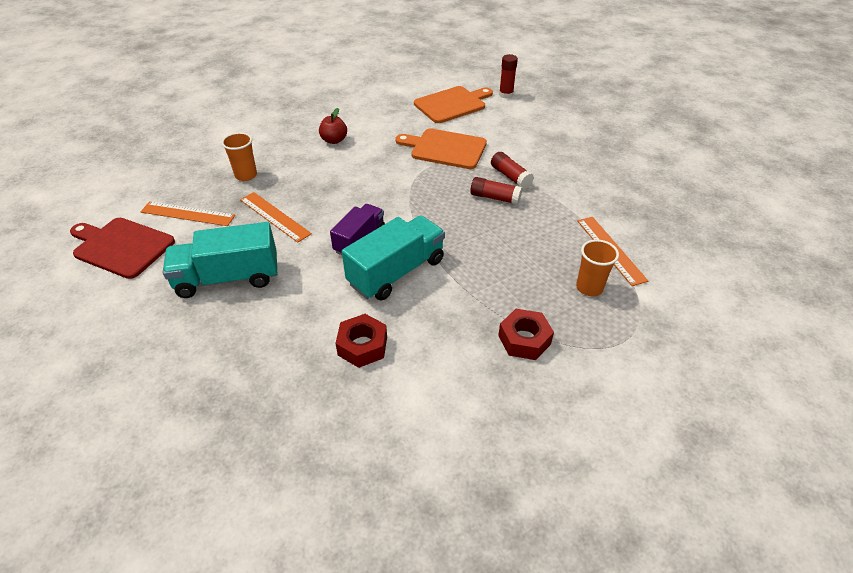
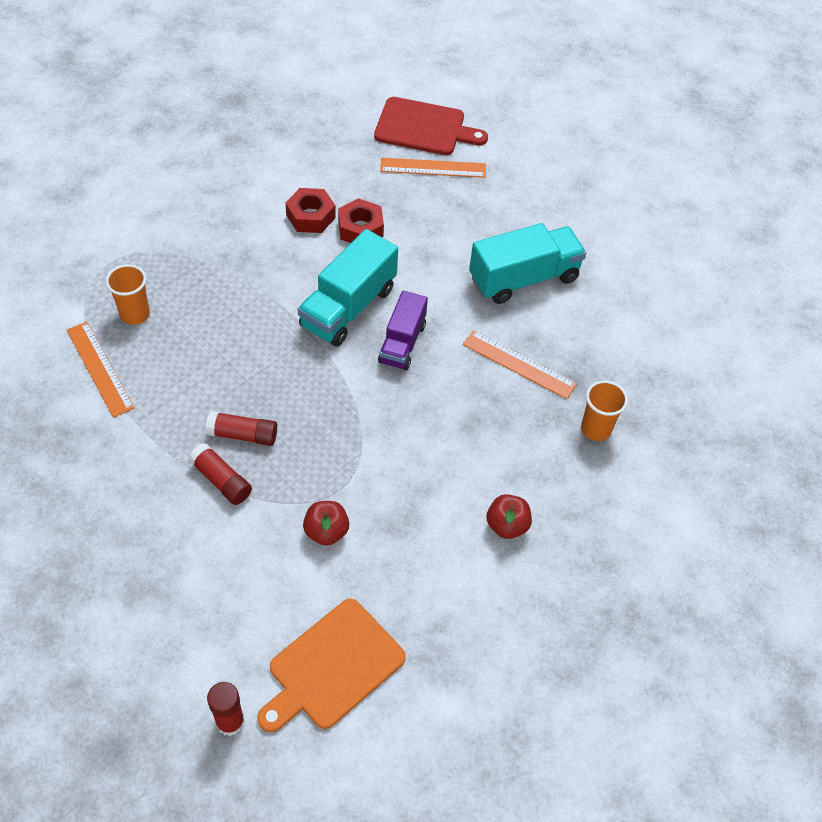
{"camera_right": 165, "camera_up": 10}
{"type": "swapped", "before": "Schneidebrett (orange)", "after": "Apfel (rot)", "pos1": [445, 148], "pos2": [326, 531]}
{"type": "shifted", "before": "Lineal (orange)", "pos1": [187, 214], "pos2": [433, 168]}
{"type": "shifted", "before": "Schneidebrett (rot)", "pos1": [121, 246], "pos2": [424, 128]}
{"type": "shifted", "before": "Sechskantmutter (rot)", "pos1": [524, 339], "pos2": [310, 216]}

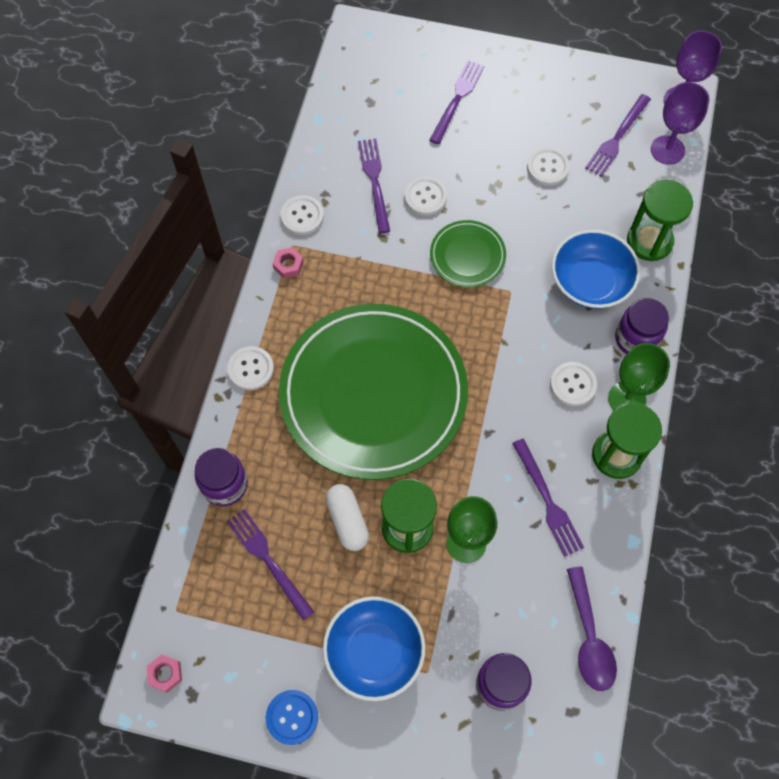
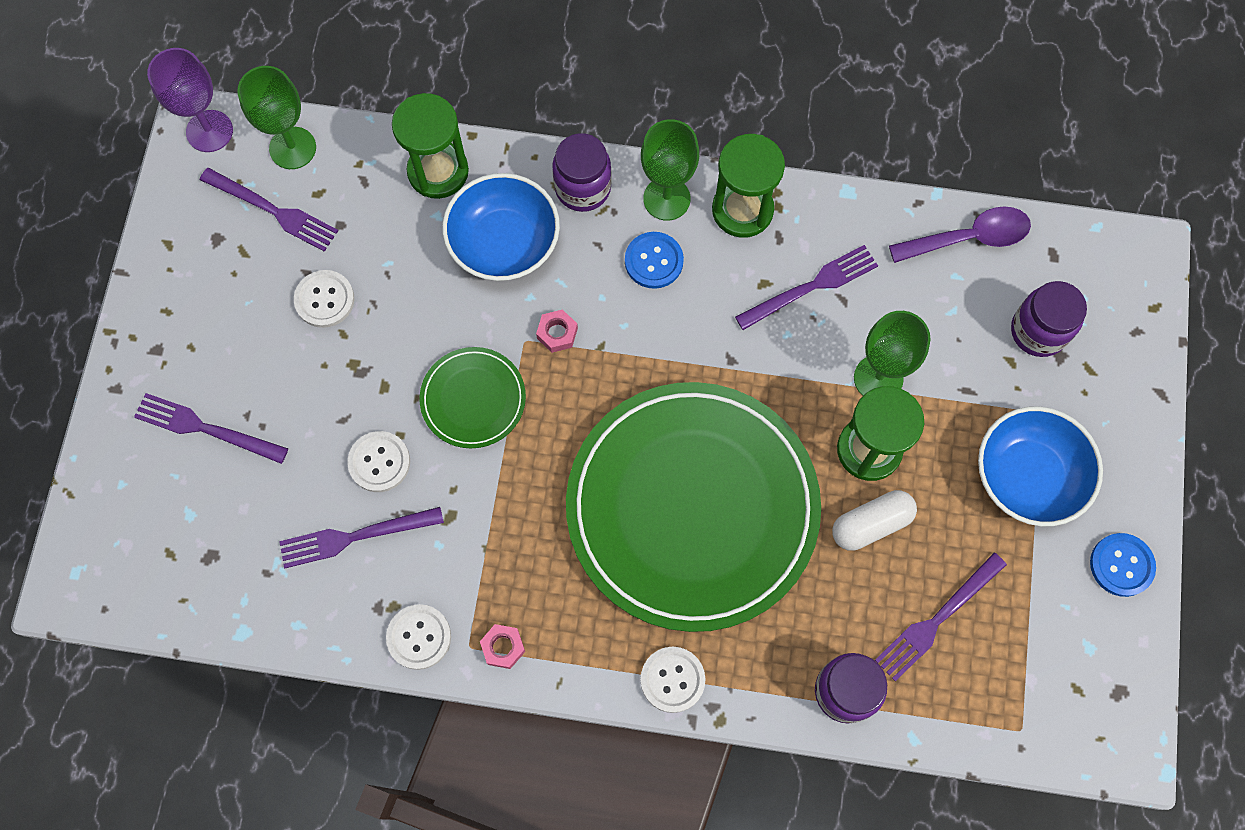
{"camera_right": -95, "camera_up": 5}
{"type": "repainted", "before": "Kelch (lila)", "after": "Kelch (grün)", "pos1": [667, 150], "pos2": [292, 148]}
{"type": "repainted", "before": "Knopf (weiß)", "after": "Knopf (blau)", "pos1": [573, 384], "pos2": [654, 261]}
{"type": "shifted", "before": "Sechskantmutter (rosa)", "pos1": [165, 674], "pos2": [557, 333]}

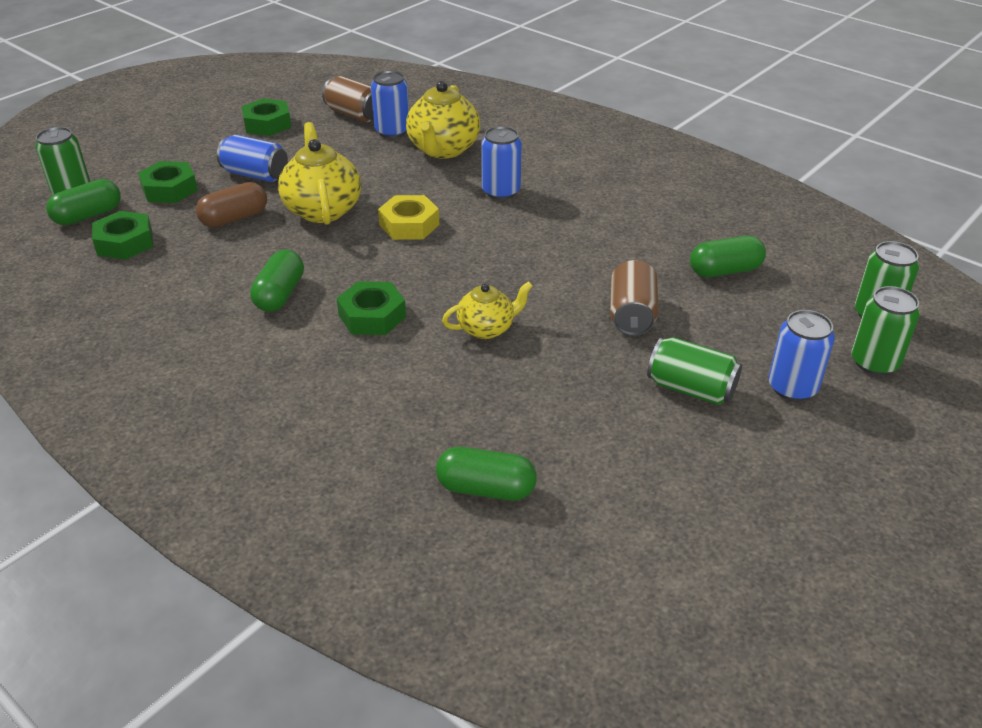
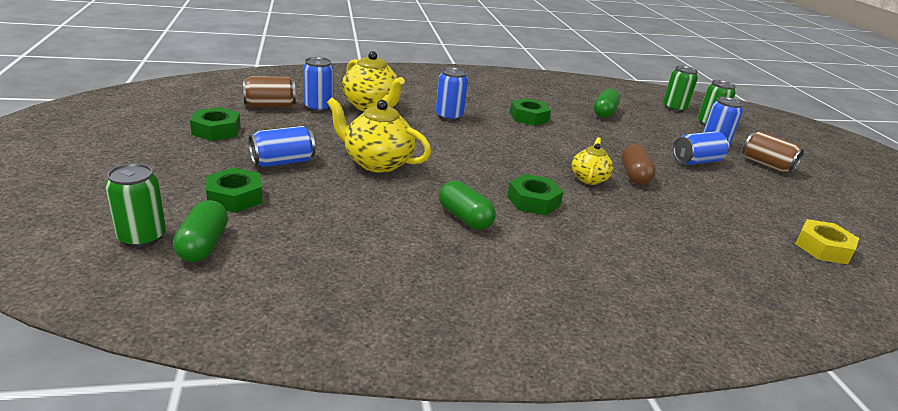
{"camera_right": -55, "camera_up": -10}
{"type": "shifted", "before": "Kapsel (braun)", "pos1": [234, 218], "pos2": [634, 175]}
{"type": "shifted", "before": "Sechskantmutter (gelb)", "pos1": [409, 225], "pos2": [823, 248]}
{"type": "shifted", "before": "Sechskantmutter (grün)", "pos1": [125, 242], "pos2": [529, 117]}
{"type": "shifted", "before": "Dose (braun)", "pos1": [631, 315], "pos2": [766, 165]}
{"type": "repainted", "before": "Dose (grün)", "after": "Dose (blau)", "pos1": [691, 389], "pos2": [696, 161]}
{"type": "gone", "before": "Kapsel (grün)", "pos1": [486, 489]}

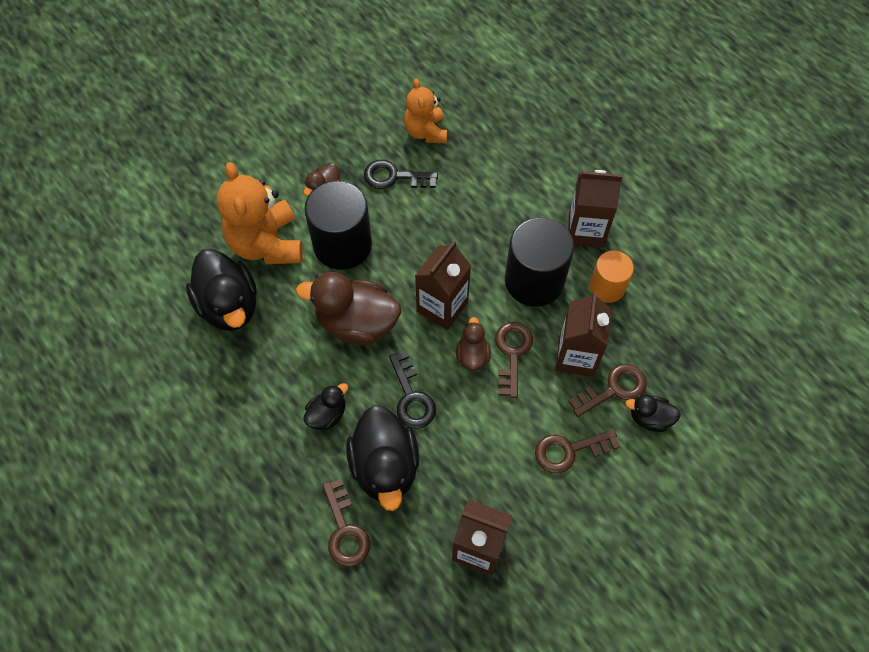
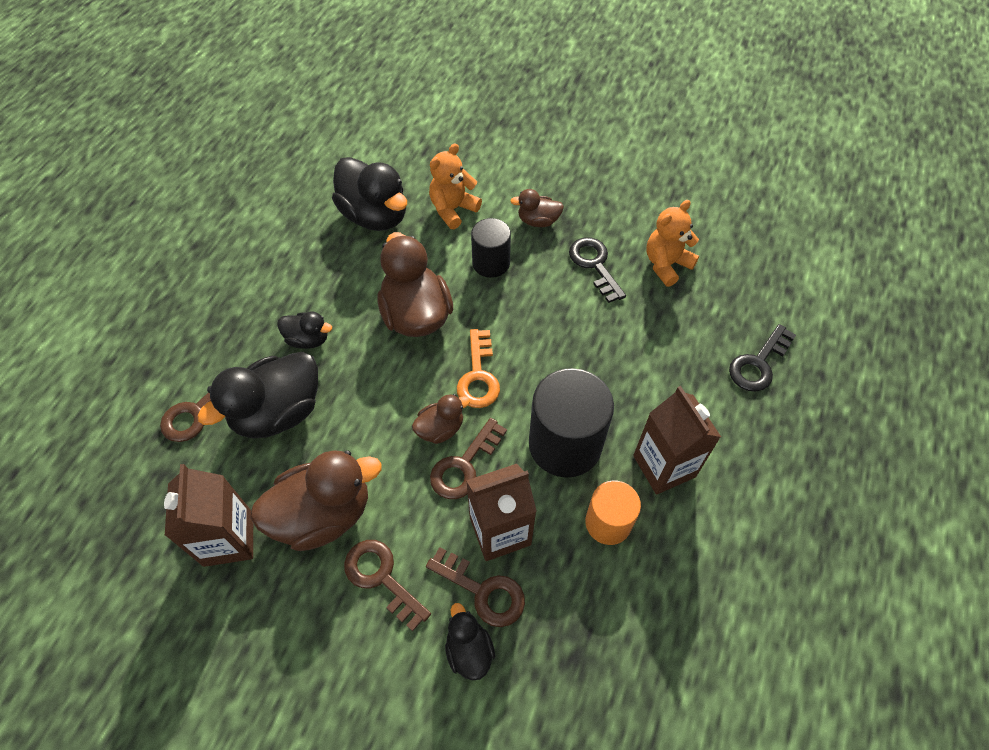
{"camera_right": 60, "camera_up": -5}
{"type": "scaled", "before": "Teddybär (orange)", "pos1": [266, 244], "pos2": [453, 209], "scale": 0.62}
{"type": "scaled", "before": "Vollzylinder (schwarz)", "pos1": [342, 245], "pos2": [491, 263], "scale": 0.6}
{"type": "swapped", "before": "Getränkekarton (braun)", "after": "Schlüssel (orange)", "pos1": [442, 307], "pos2": [478, 375]}
{"type": "rotated", "before": "Ente (schwarz)", "pos1": [229, 305], "pos2": [375, 215], "turn": -75}
{"type": "rotated", "before": "Schlüssel (braun)", "pos1": [512, 354], "pos2": [464, 465], "turn": 150}
{"type": "shifted", "before": "Schlüssel (schwarz)", "pos1": [411, 397], "pos2": [758, 363]}
{"type": "new", "after": "Ente (braun)", "pos2": [323, 514]}

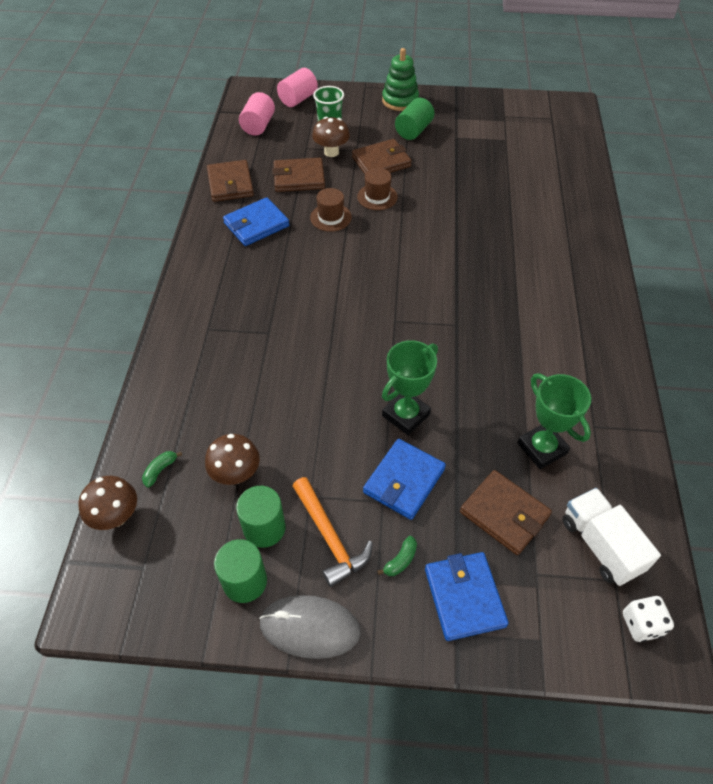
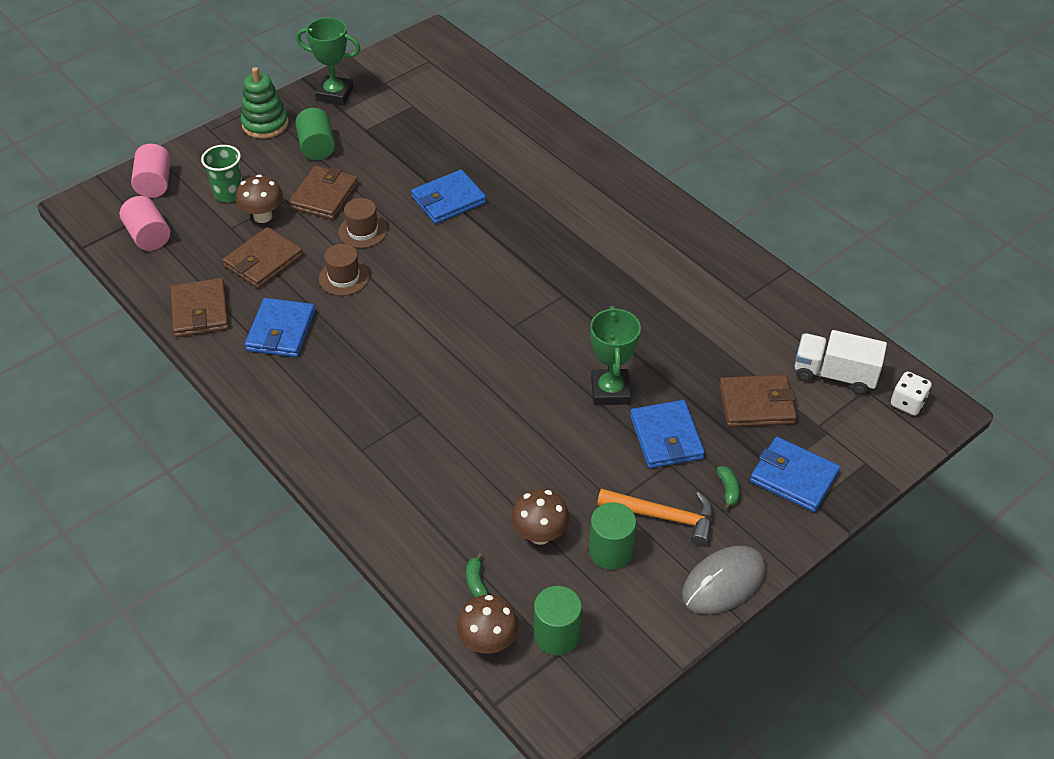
{"camera_right": -45, "camera_up": -5}
{"type": "rotated", "before": "Geldbörse (braun)", "pos1": [230, 184], "pos2": [200, 311], "turn": 45}
{"type": "shifted", "before": "Pokal (grün)", "pos1": [542, 448], "pos2": [335, 94]}
{"type": "shifted", "before": "Vollzylinder (grün)", "pos1": [245, 581], "pos2": [556, 635]}
{"type": "new", "after": "Geldbörse (blau)", "pos2": [448, 200]}

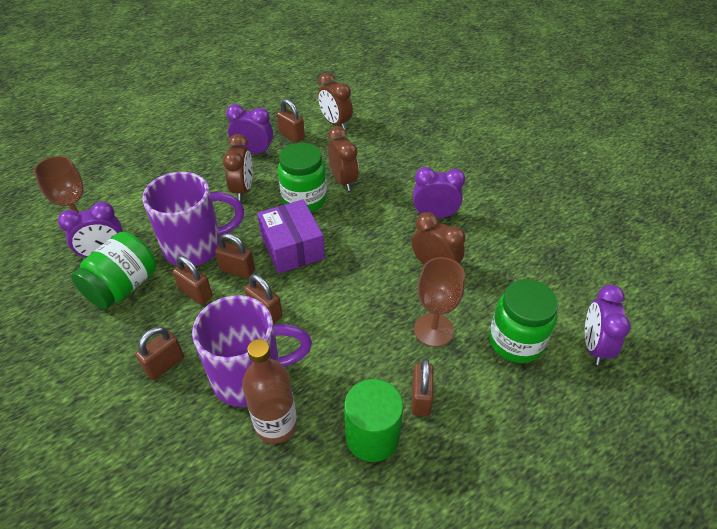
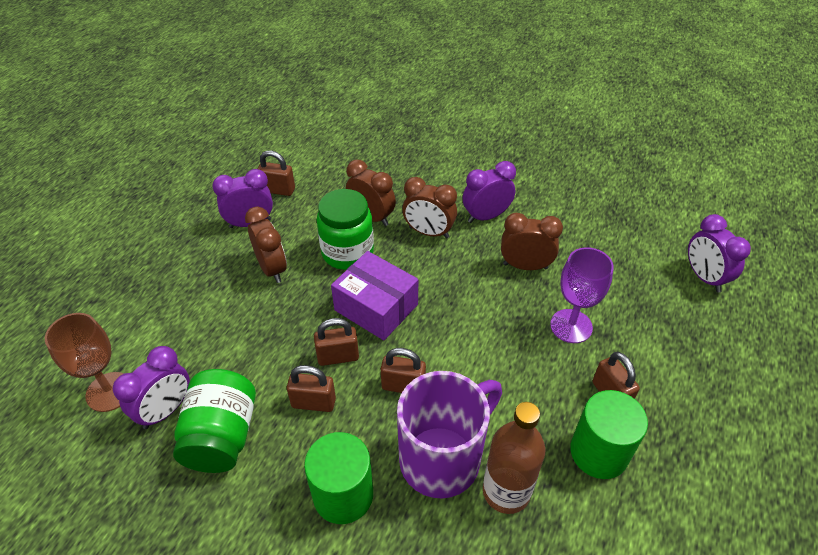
{"camera_right": -30, "camera_up": 0}
{"type": "shifted", "before": "Wecker (braun)", "pos1": [335, 123], "pos2": [428, 232]}
{"type": "gone", "before": "Tasse (lila)", "pos1": [196, 247]}
{"type": "repainted", "before": "Kelch (braun)", "after": "Kelch (lila)", "pos1": [433, 330], "pos2": [571, 326]}
{"type": "gone", "before": "Einmachglas (grün)", "pos1": [516, 341]}
{"type": "swapped", "before": "Vorhängeschloss (braun)", "after": "Vollzylinder (grün)", "pos1": [164, 364], "pos2": [343, 495]}

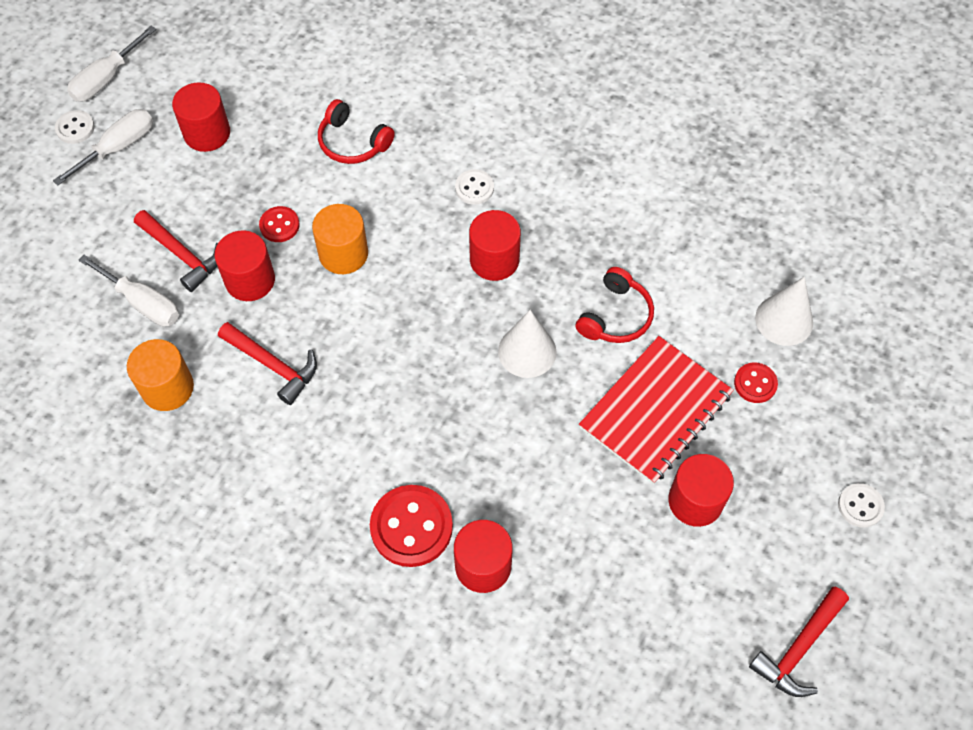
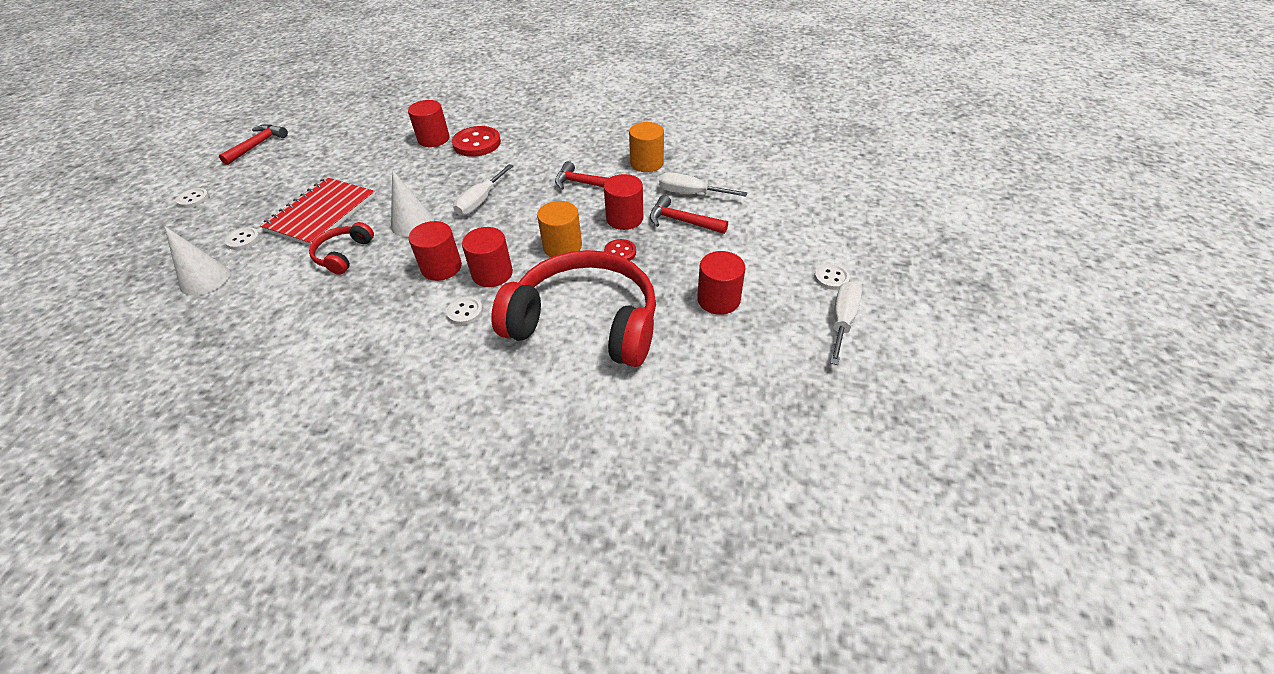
{"camera_right": 165, "camera_up": -15}
{"type": "scaled", "before": "Kopfhörer (rot)", "pos1": [352, 142], "pos2": [585, 322], "scale": 2.22}
{"type": "shifted", "before": "Schraubenzieher (weiß)", "pos1": [118, 147], "pos2": [480, 201]}
{"type": "repainted", "before": "Knopf (rot)", "after": "Knopf (weiß)", "pos1": [755, 383], "pos2": [243, 240]}
{"type": "shifted", "before": "Vollzylinder (rot)", "pos1": [695, 501], "pos2": [492, 273]}

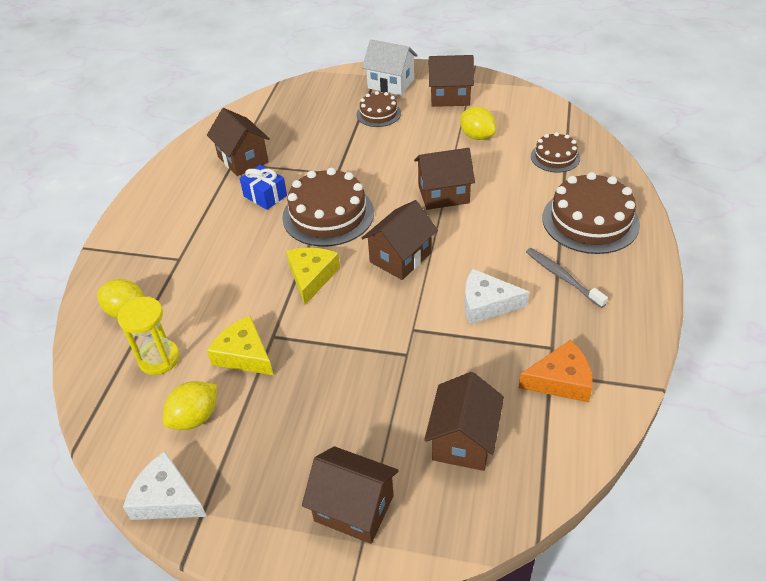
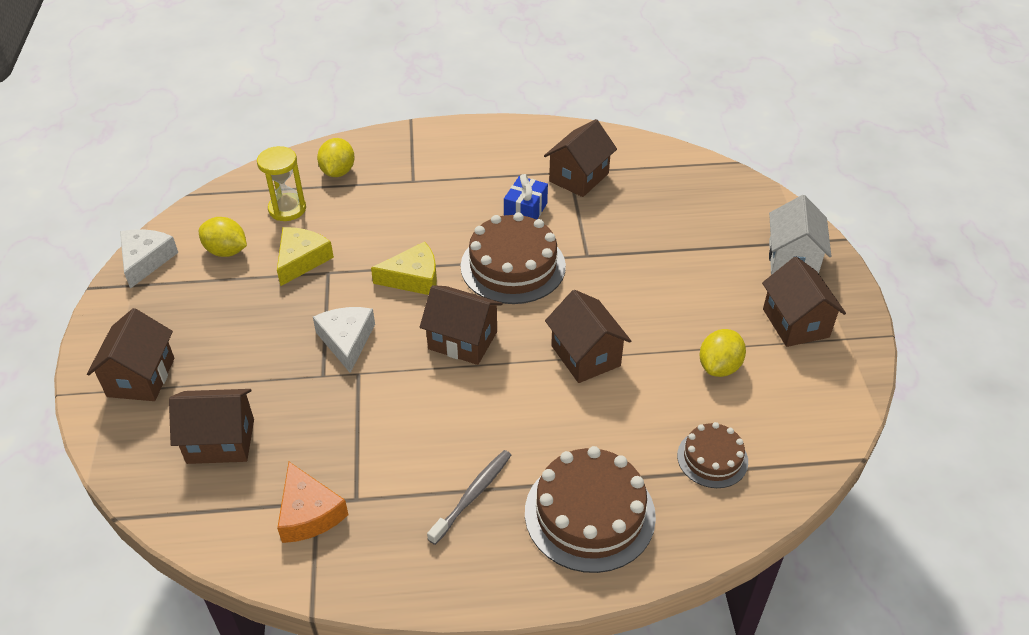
{"camera_right": 70, "camera_up": 0}
{"type": "gone", "before": "Kuchen (braun)", "pos1": [378, 114]}
{"type": "shifted", "before": "Käse (weiß)", "pos1": [486, 304], "pos2": [347, 340]}

